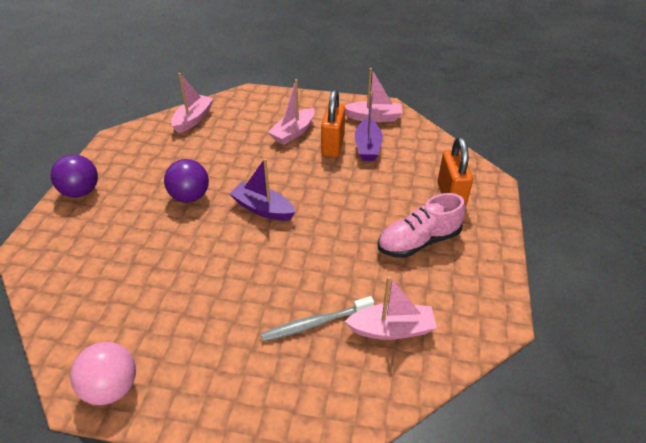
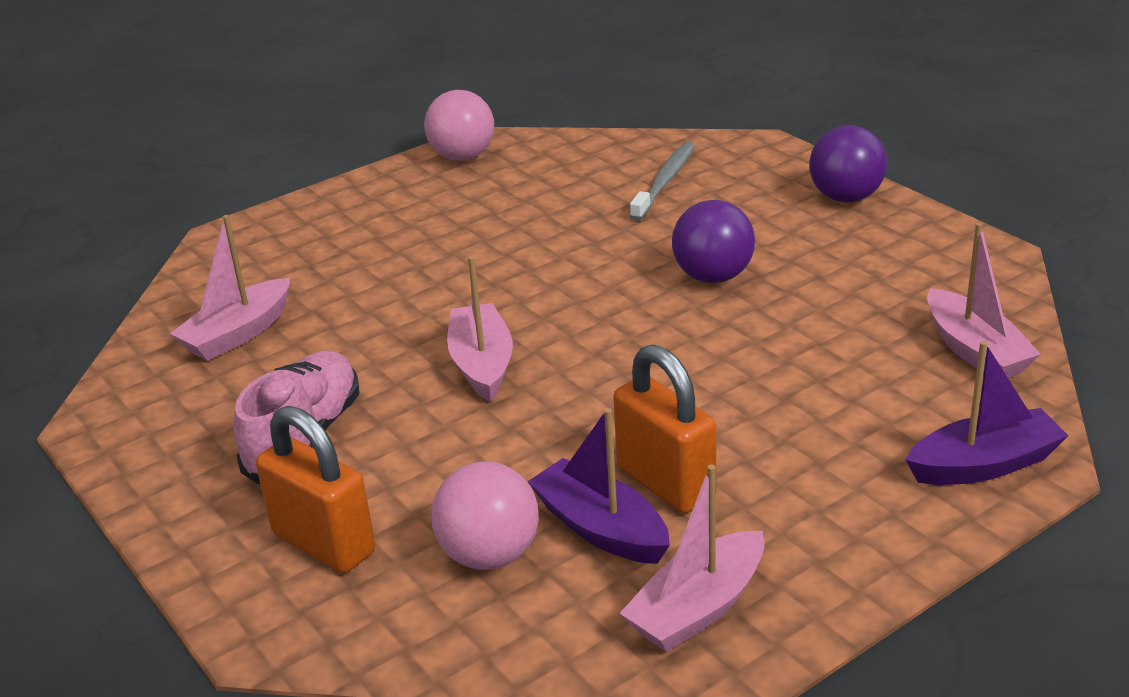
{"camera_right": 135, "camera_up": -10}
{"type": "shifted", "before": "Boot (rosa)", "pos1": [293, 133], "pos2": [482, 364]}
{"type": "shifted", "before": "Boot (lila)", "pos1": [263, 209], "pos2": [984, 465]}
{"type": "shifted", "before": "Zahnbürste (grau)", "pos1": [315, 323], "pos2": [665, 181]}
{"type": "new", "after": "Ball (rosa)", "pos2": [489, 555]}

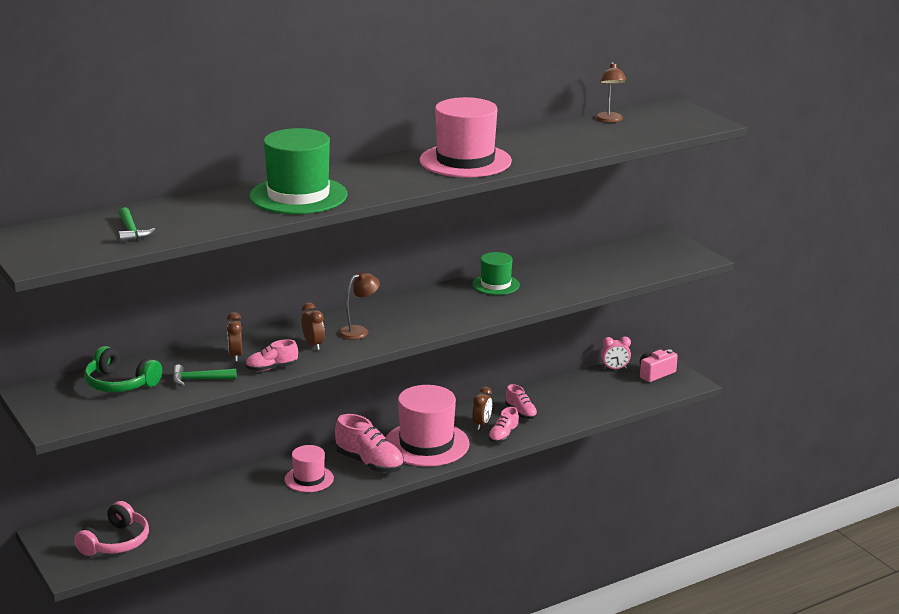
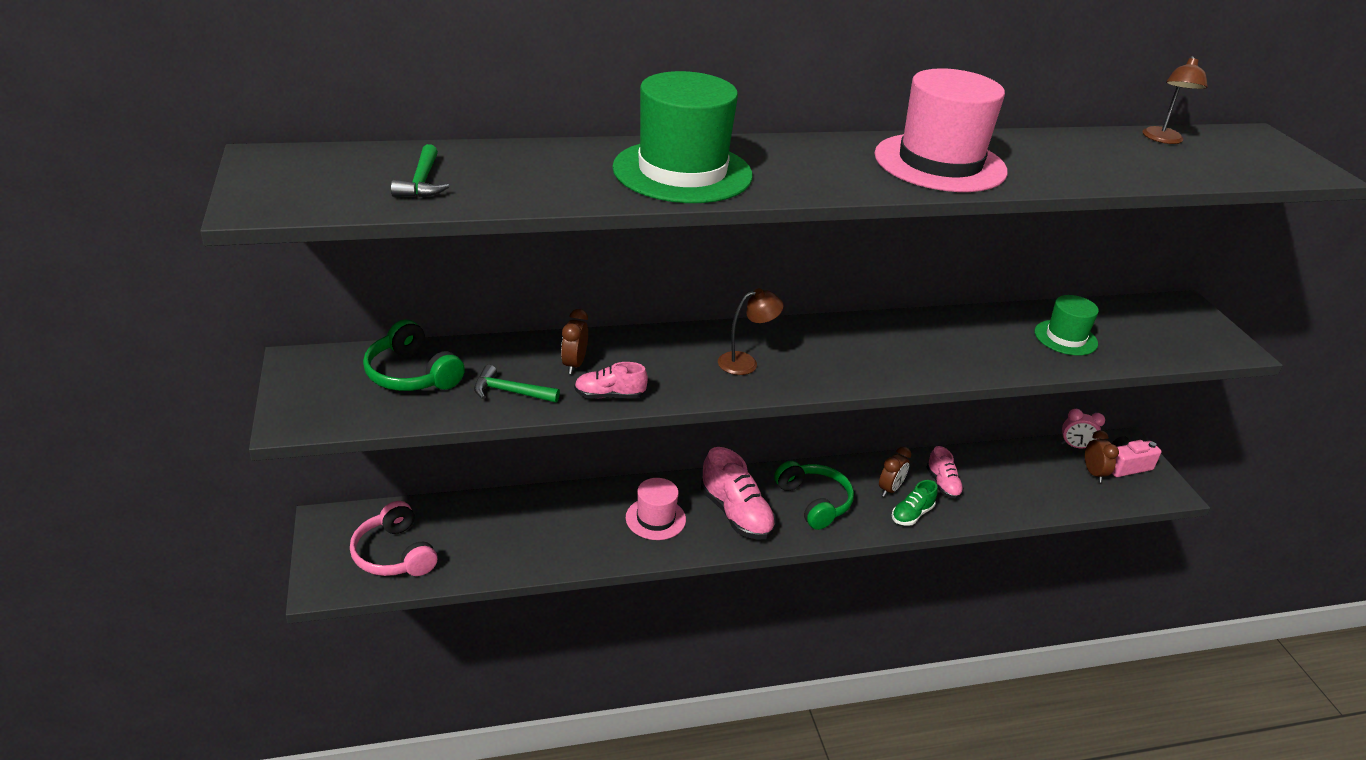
{"camera_right": 15, "camera_up": 10}
{"type": "shifted", "before": "Hut (grün)", "pos1": [496, 285], "pos2": [1065, 338]}
{"type": "shifted", "before": "Wecker (braun)", "pos1": [313, 345], "pos2": [1093, 473]}
{"type": "swapped", "before": "Hut (rosa)", "after": "Kopfhörer (grün)", "pos1": [426, 444], "pos2": [813, 502]}
{"type": "repainted", "before": "Schuh (rosa)", "after": "Schuh (grün)", "pos1": [503, 436], "pos2": [912, 514]}
{"type": "rotated", "before": "Kopfhörer (rosa)", "pos1": [115, 542], "pos2": [394, 554], "turn": 105}

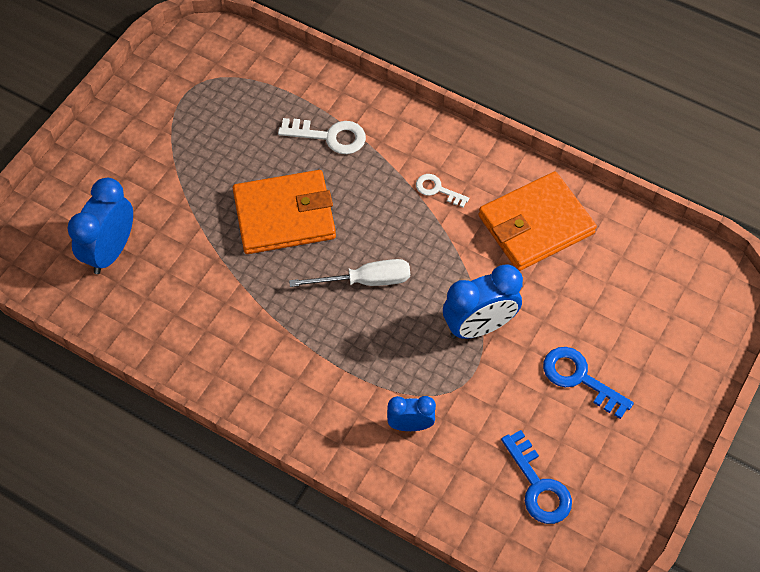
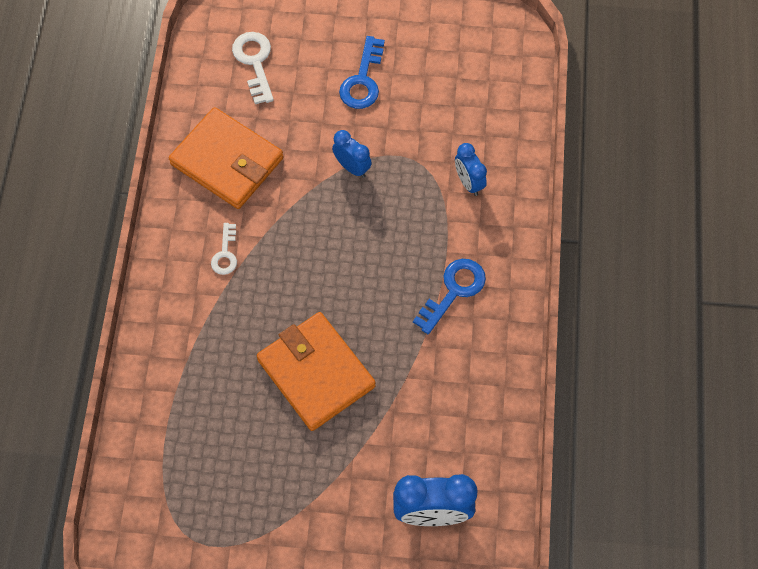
{"camera_right": -115, "camera_up": 5}
{"type": "shifted", "before": "Schlüssel (weiß)", "pos1": [329, 136], "pos2": [254, 62]}
{"type": "gone", "before": "Schraubenzieher (weiß)", "pos1": [365, 281]}
{"type": "scaled", "before": "Wecker (blau)", "pos1": [479, 327], "pos2": [352, 167], "scale": 0.59}
{"type": "shifted", "before": "Schlüssel (blau)", "pos1": [538, 485], "pos2": [453, 291]}

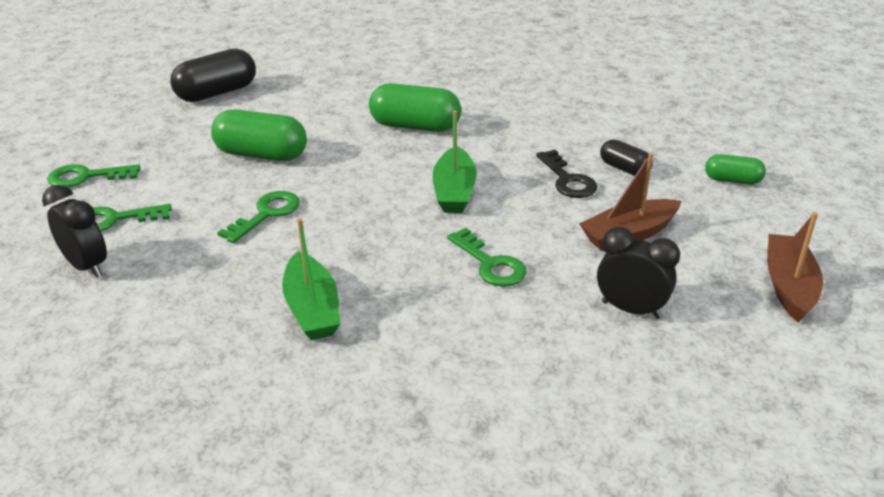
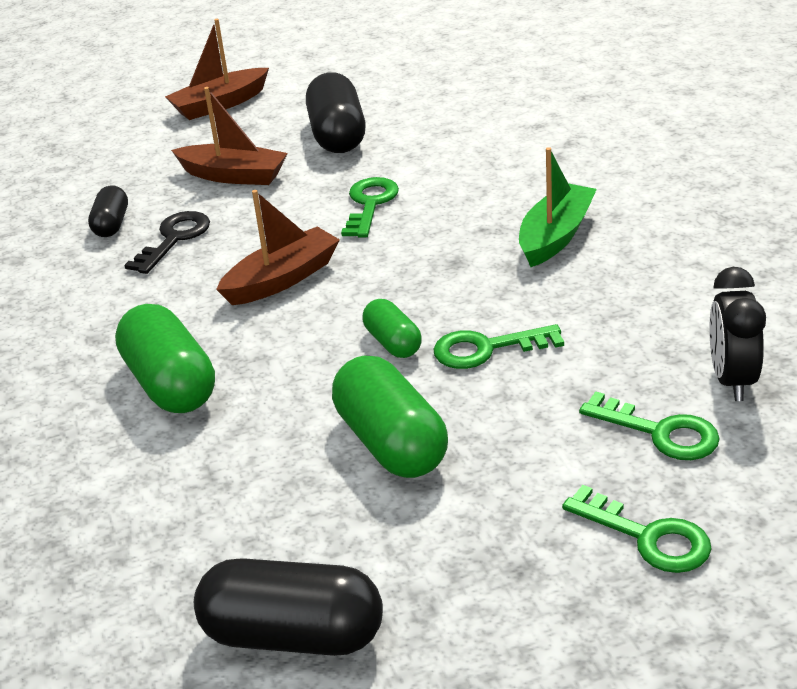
{"camera_right": -130, "camera_up": 0}
{"type": "repainted", "before": "Boot (grün)", "after": "Boot (braun)", "pos1": [454, 191], "pos2": [282, 279]}
{"type": "shifted", "before": "Kapsel (grün)", "pos1": [732, 180], "pos2": [393, 343]}
{"type": "swapped", "before": "Wecker (schwarz)", "after": "Kapsel (schwarz)", "pos1": [631, 309], "pos2": [338, 136]}

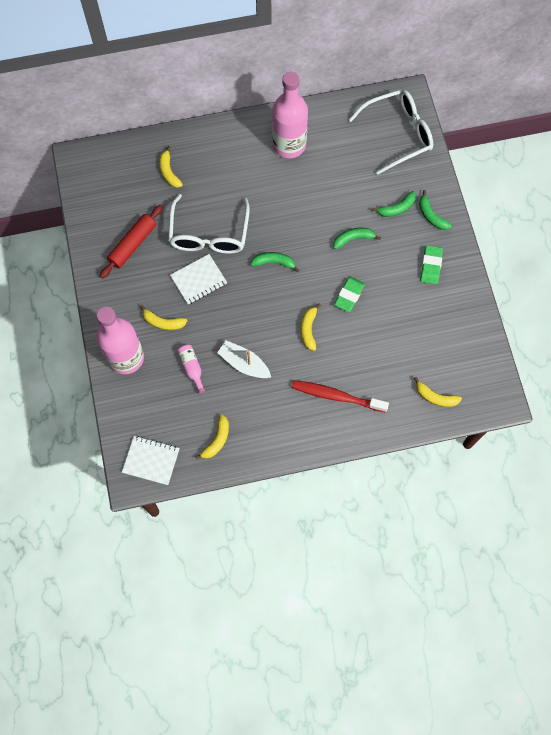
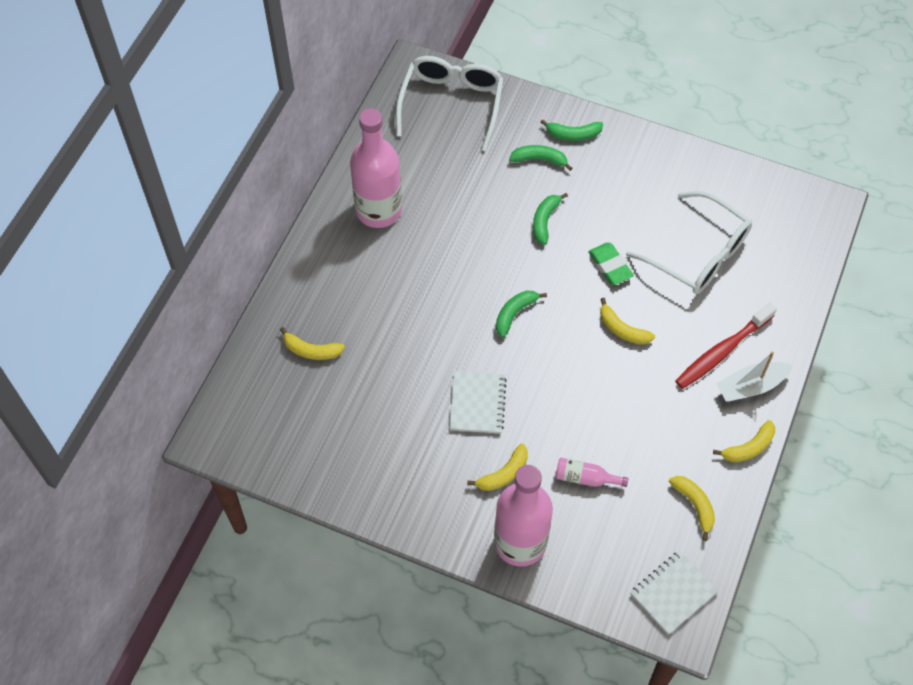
{"camera_right": -55, "camera_up": -10}
{"type": "rotated", "before": "Banane (grün)", "pos1": [396, 208], "pos2": [539, 159], "turn": -90}
{"type": "shifted", "before": "Brille (weiß)", "pos1": [209, 233], "pos2": [697, 253]}
{"type": "gone", "before": "Nudelholz (rot)", "pos1": [133, 244]}
{"type": "gone", "before": "Radiergummi (grün)", "pos1": [431, 266]}
{"type": "shifted", "before": "Boot (weiß)", "pos1": [244, 363], "pos2": [751, 386]}
{"type": "shifted", "before": "Banane (gelb)", "pos1": [435, 397], "pos2": [748, 448]}

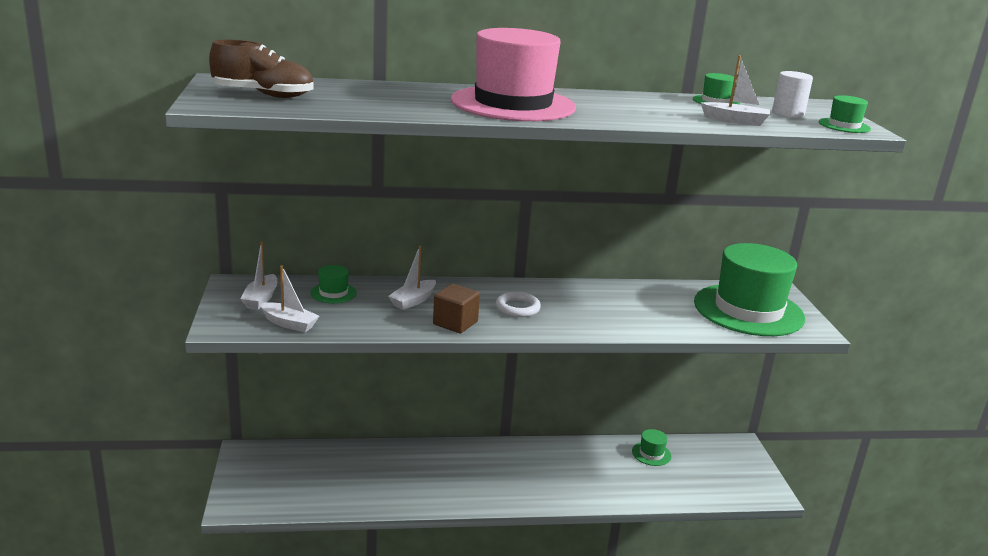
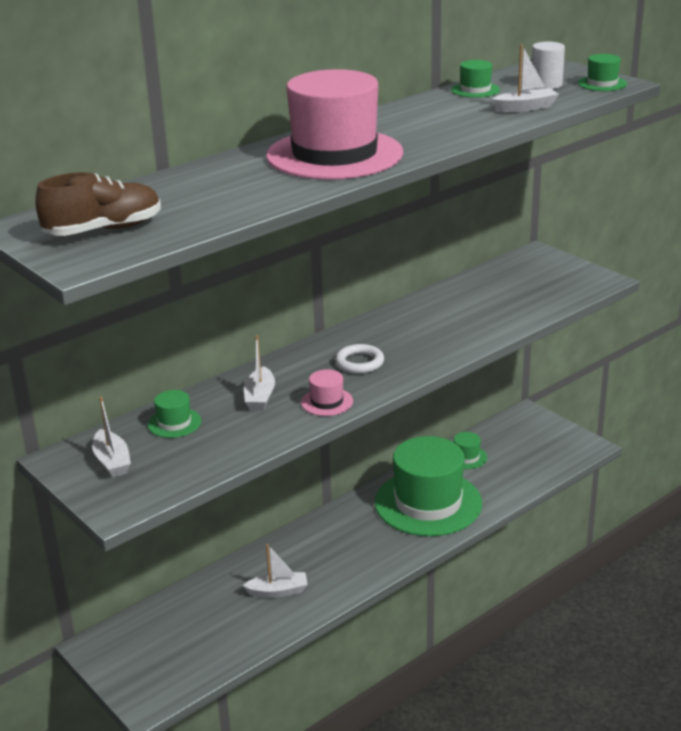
{"camera_right": -30, "camera_up": 5}
{"type": "shifted", "before": "Hut (grün)", "pos1": [748, 310], "pos2": [428, 503]}
{"type": "shifted", "before": "Boot (weiß)", "pos1": [289, 323], "pos2": [278, 591]}
{"type": "swapped", "before": "Kubus (braun)", "after": "Hut (rosa)", "pos1": [455, 323], "pos2": [327, 402]}

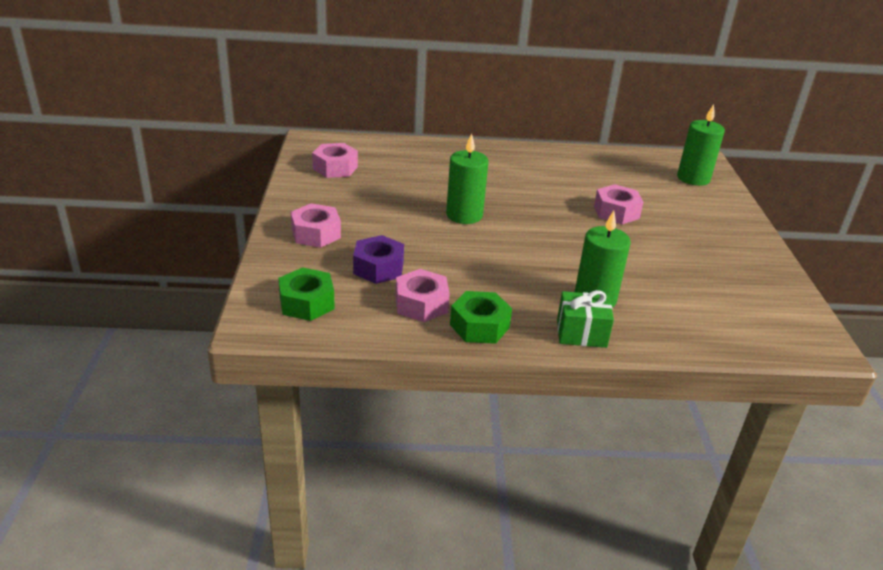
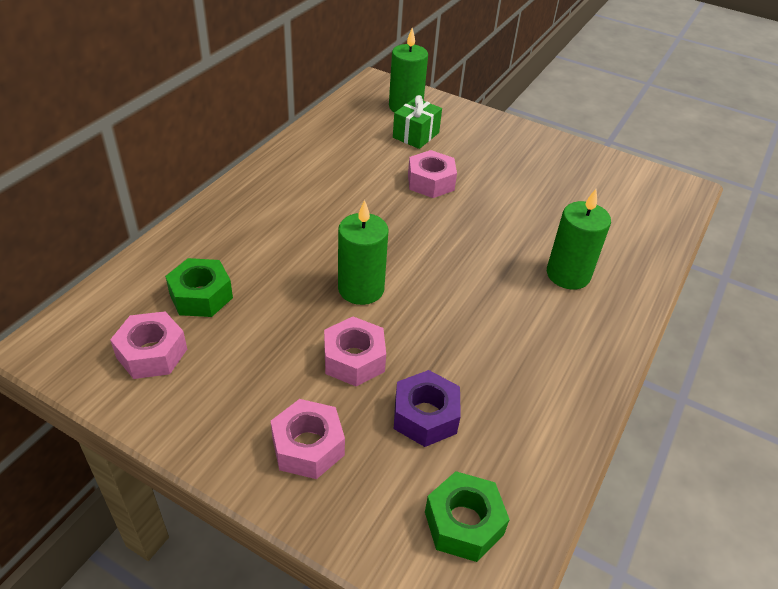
{"camera_right": -60, "camera_up": 10}
{"type": "shifted", "before": "Sechskantmutter (rosa)", "pos1": [421, 304], "pos2": [354, 359]}
{"type": "shifted", "before": "Geschenk (grün)", "pos1": [581, 333], "pos2": [416, 135]}
{"type": "shifted", "before": "Sechskantmutter (grün)", "pos1": [479, 326], "pos2": [201, 296]}

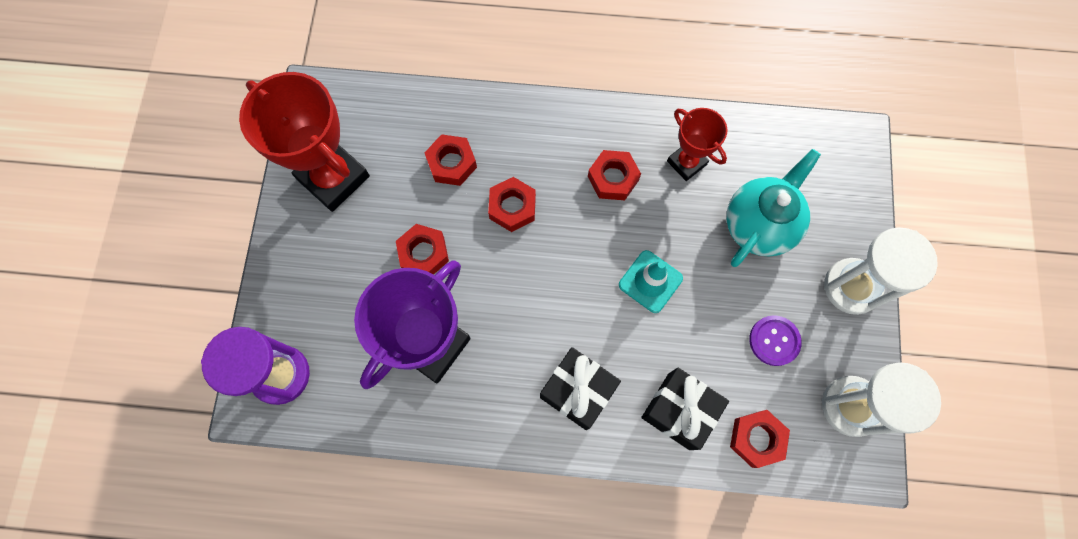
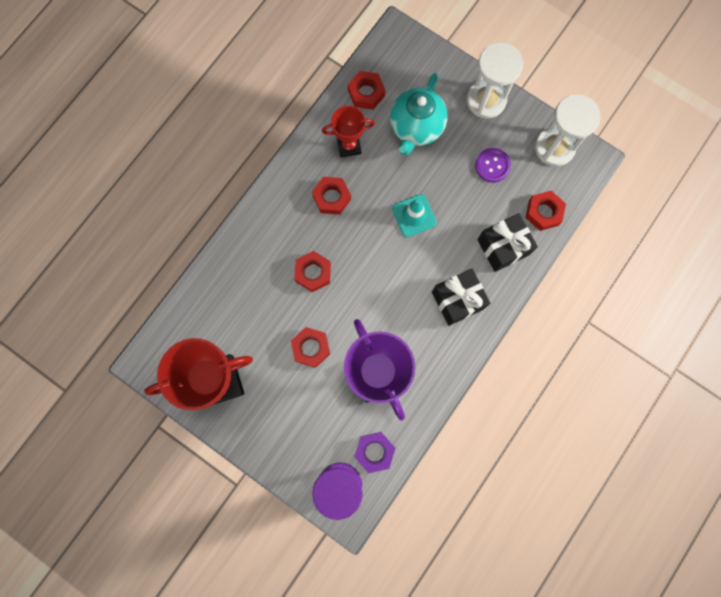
{"camera_right": -60, "camera_up": 5}
{"type": "shifted", "before": "Sechskantmutter (rot)", "pos1": [451, 163], "pos2": [366, 93]}
{"type": "rotated", "before": "Teekanne (türkis)", "pos1": [759, 225], "pos2": [416, 128], "turn": -135}
{"type": "new", "after": "Sechskantmutter (lila)", "pos2": [374, 451]}

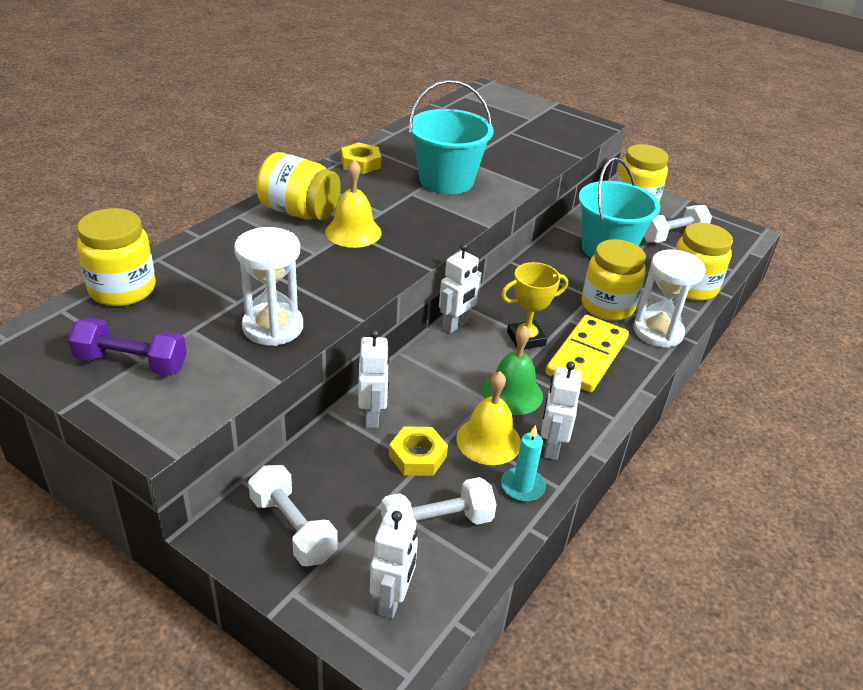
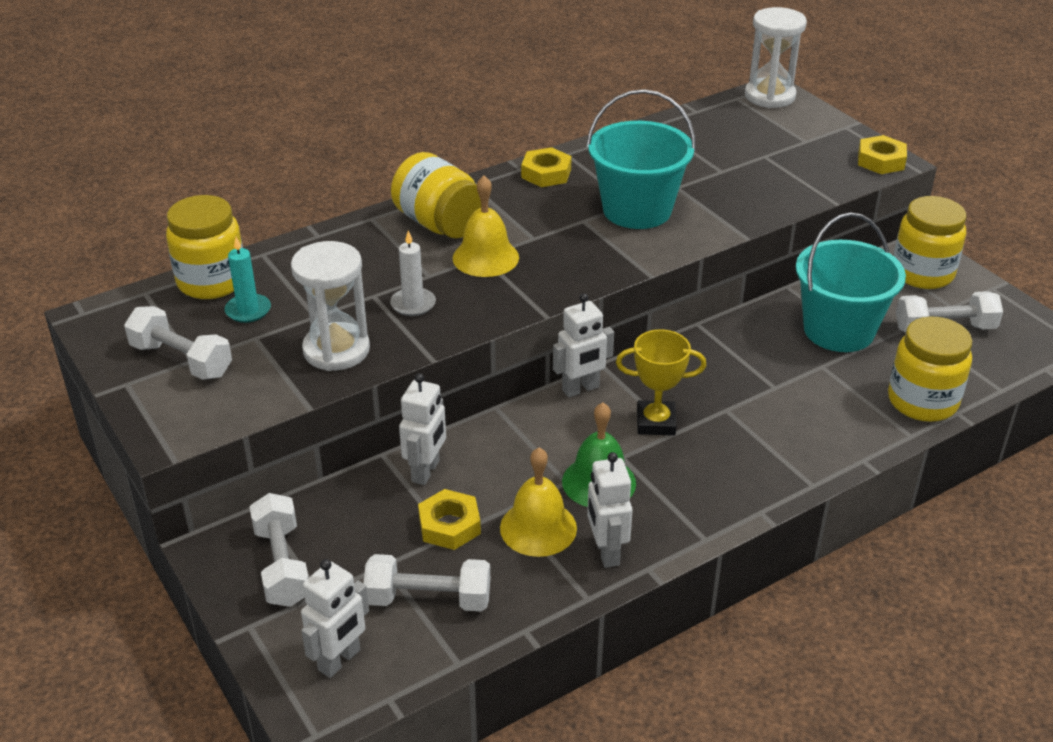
{"camera_right": 25, "camera_up": 0}
{"type": "gone", "before": "Einmachglas (gelb)", "pos1": [607, 306]}
{"type": "shifted", "before": "Sanduhr (weiß)", "pos1": [658, 332], "pos2": [769, 96]}
{"type": "gone", "before": "Dominostein (gelb)", "pos1": [586, 356]}
{"type": "repainted", "before": "Hantel (lila)", "after": "Hantel (weiß)", "pos1": [132, 363], "pos2": [181, 360]}
{"type": "rotated", "before": "Roboter (weiß)", "pos1": [551, 447], "pos2": [606, 552], "turn": -45}
{"type": "shifted", "before": "Kerze (türkis)", "pos1": [522, 486], "pos2": [248, 310]}
{"type": "new", "after": "Sechskantmutter (gelb)", "pos2": [881, 161]}
{"type": "new", "after": "Kerze (weiß)", "pos2": [413, 304]}

